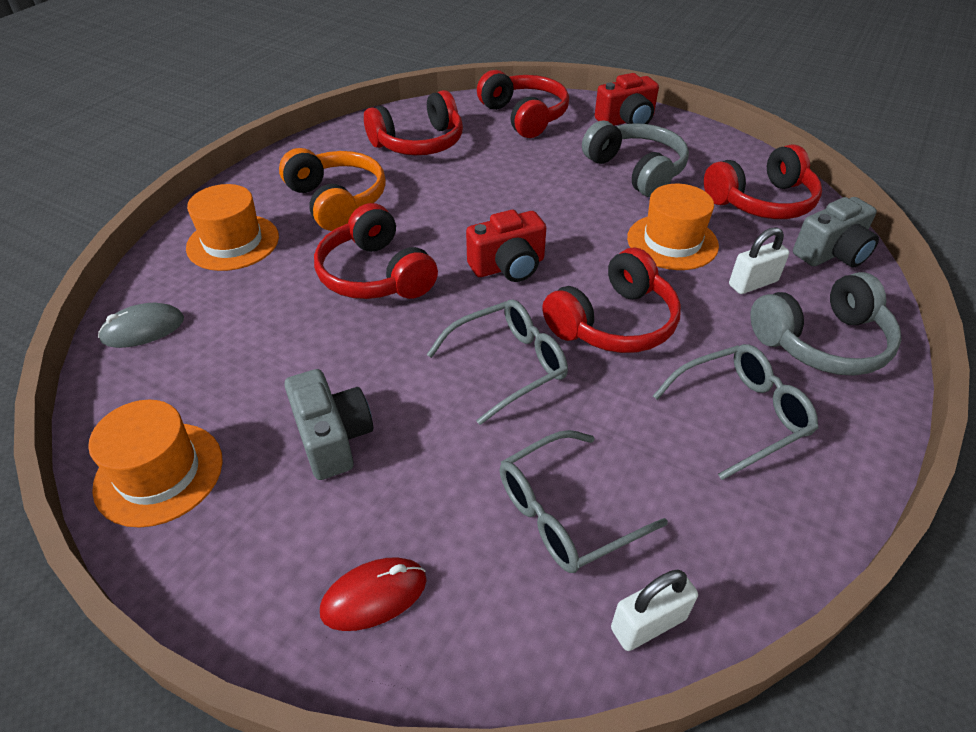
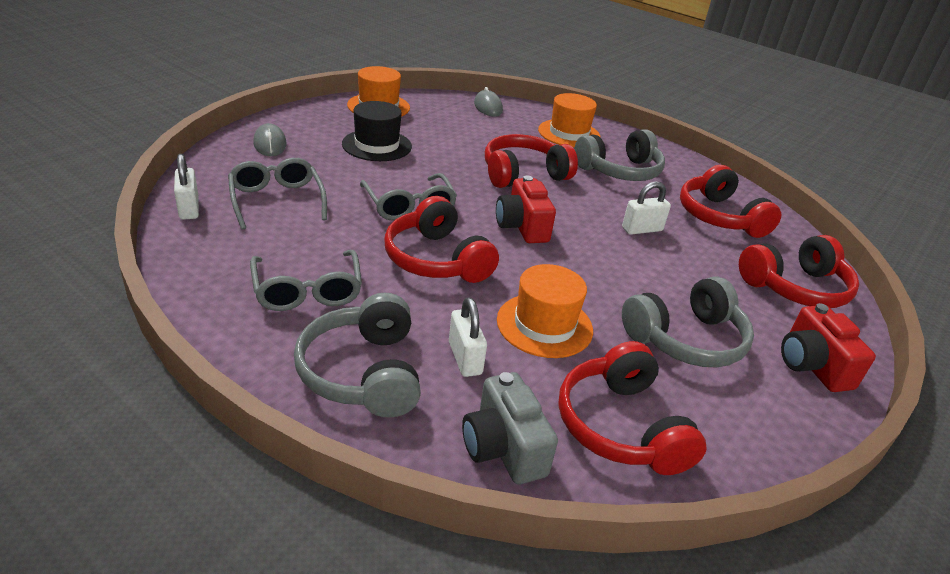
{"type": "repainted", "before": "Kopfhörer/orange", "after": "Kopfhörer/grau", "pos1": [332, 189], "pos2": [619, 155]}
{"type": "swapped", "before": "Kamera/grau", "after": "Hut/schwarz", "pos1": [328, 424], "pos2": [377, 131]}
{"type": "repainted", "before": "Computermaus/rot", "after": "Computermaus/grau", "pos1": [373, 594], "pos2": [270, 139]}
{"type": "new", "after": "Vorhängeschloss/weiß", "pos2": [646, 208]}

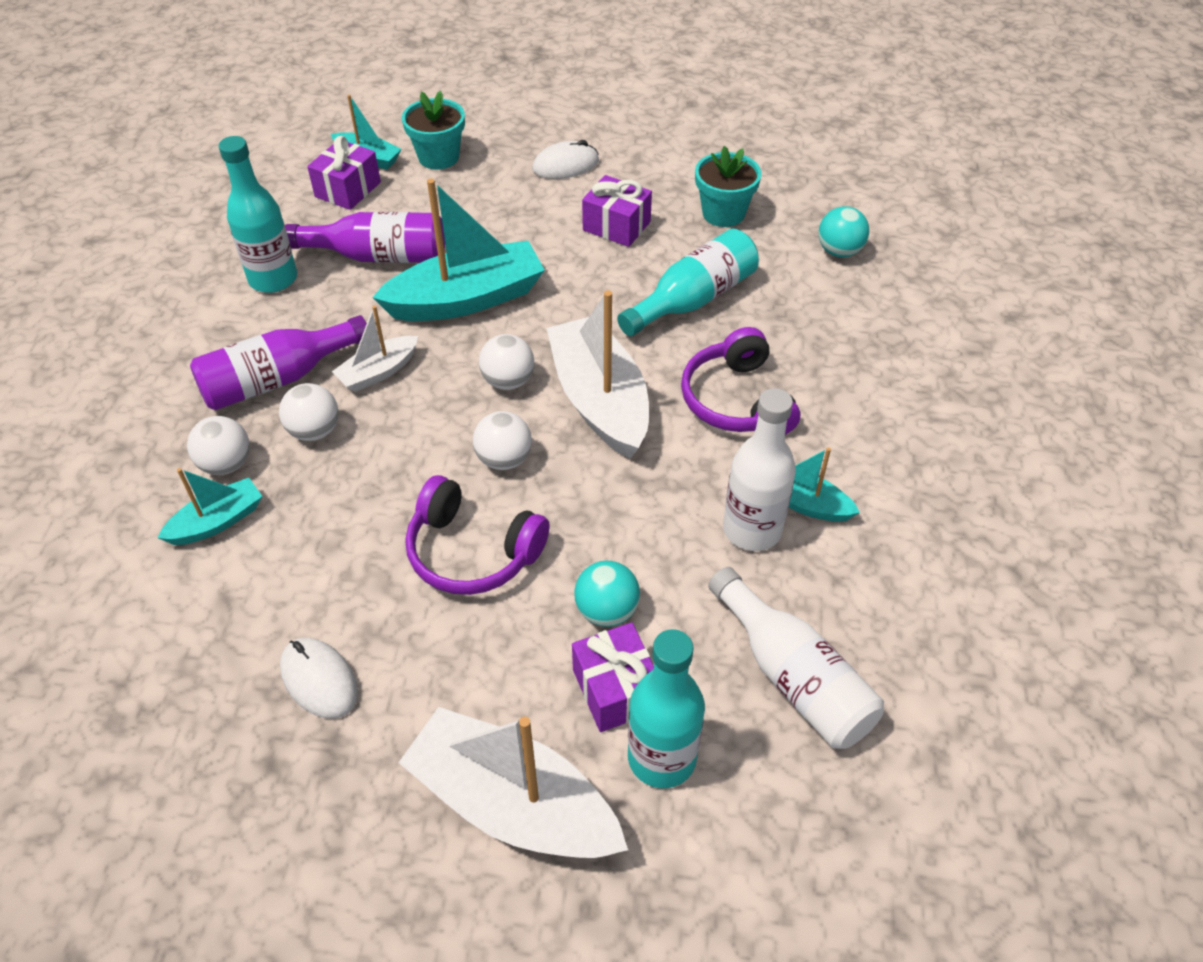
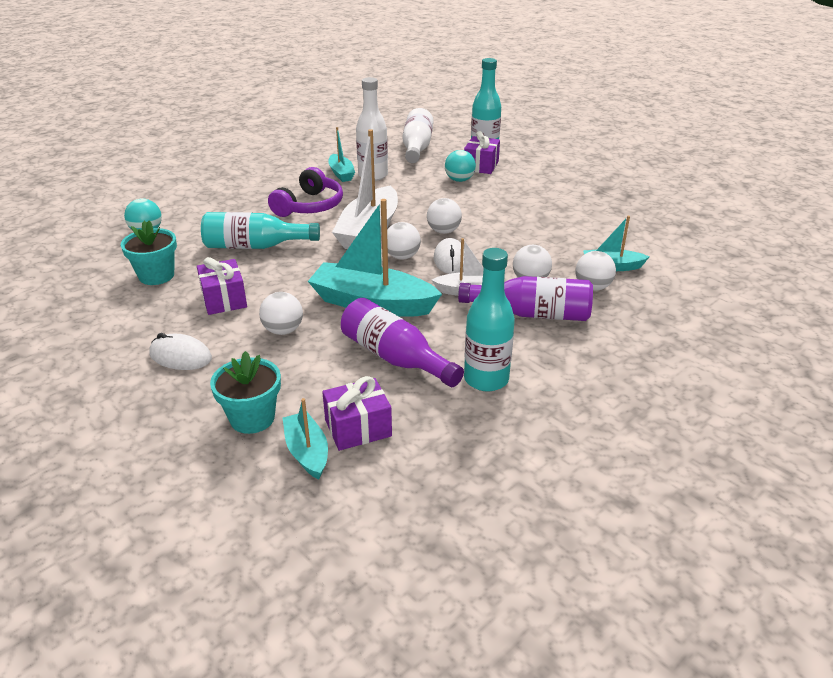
{"type": "gone", "before": "Kopfhörer/lila", "pos1": [477, 535]}
{"type": "shifted", "before": "Computermaus/weiß", "pos1": [319, 678], "pos2": [449, 256]}
{"type": "gone", "before": "Boot/weiß", "pos1": [513, 782]}
{"type": "new", "after": "Ball/weiß", "pos2": [281, 313]}

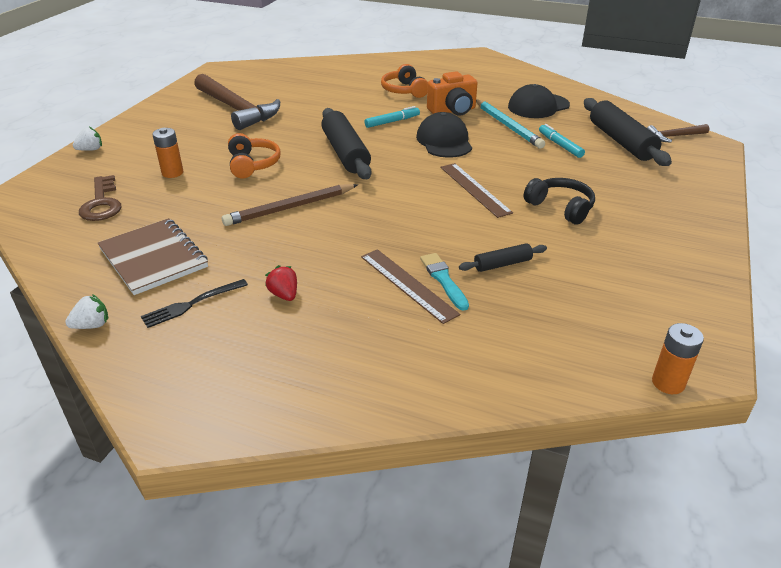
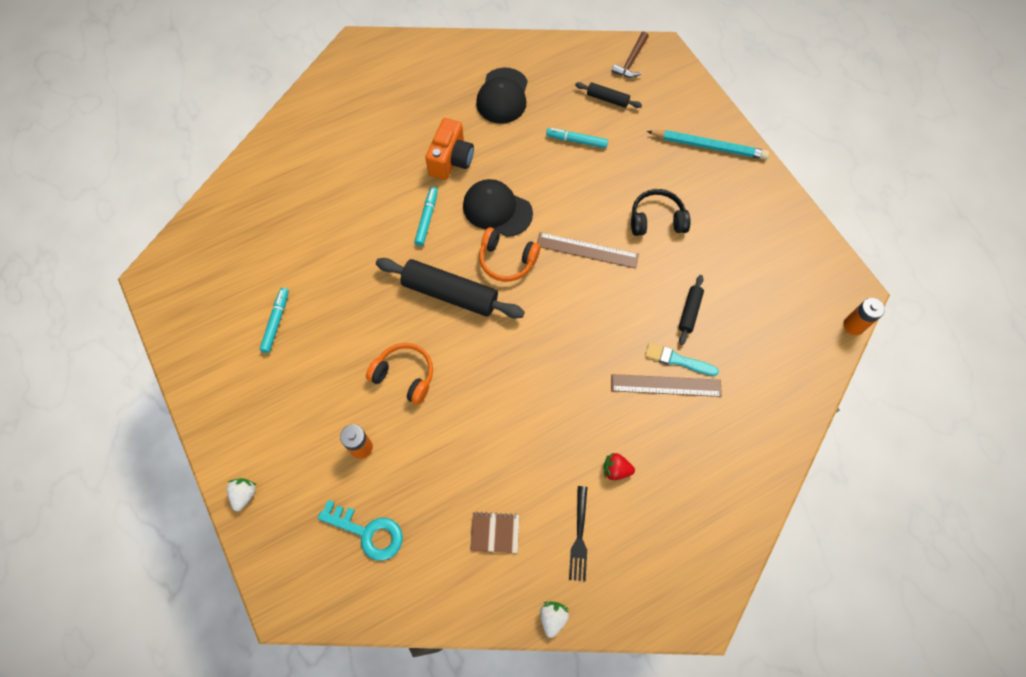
{"type": "shifted", "before": "Kopfhörer/orange", "pos1": [404, 81], "pos2": [509, 254]}
{"type": "swapped", "before": "Hammer/braun", "after": "Filzstift/türkis", "pos1": [237, 102], "pos2": [274, 320]}
{"type": "scaled", "before": "Nudelholz/schwarz", "pos1": [628, 132], "pos2": [608, 95], "scale": 0.5}
{"type": "shifted", "before": "Bleistift/türkis", "pos1": [510, 124], "pos2": [708, 145]}
{"type": "repainted", "before": "Schlüssel/braun", "after": "Schlüssel/türkis", "pos1": [100, 198], "pos2": [360, 530]}
{"type": "gone", "before": "Bleistift/braun", "pos1": [290, 205]}
{"type": "scaled", "before": "Notizbuch/braun", "pos1": [153, 256], "pos2": [495, 532], "scale": 0.52}

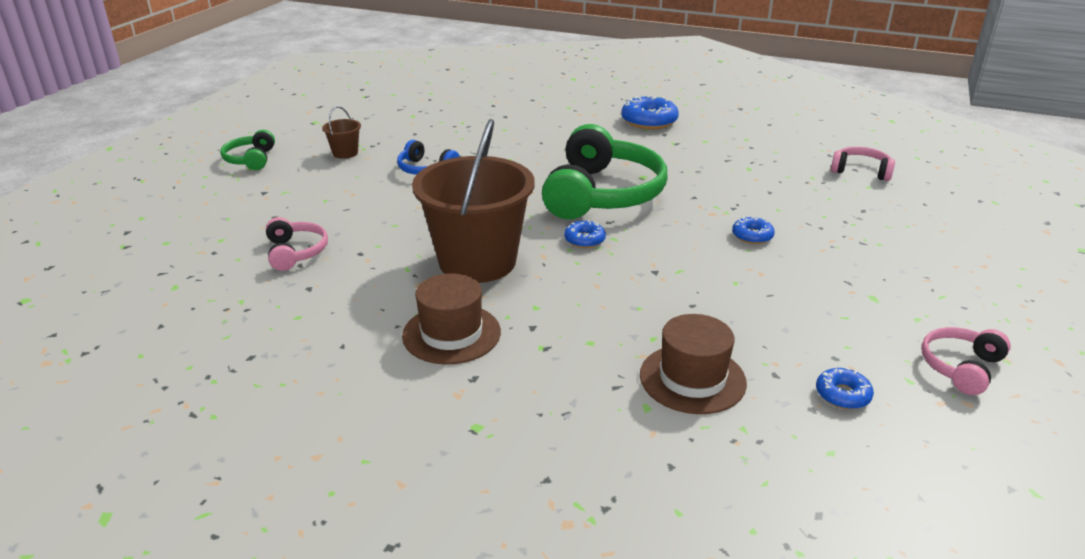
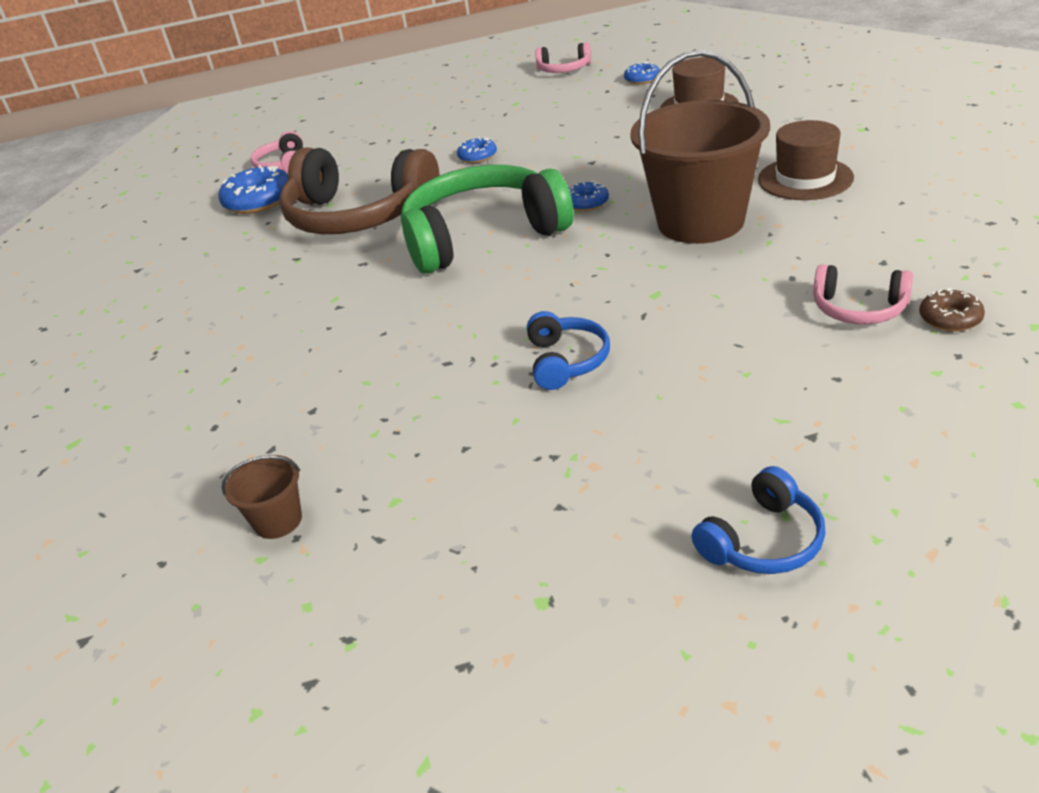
{"type": "shifted", "before": "Donut/blau", "pos1": [650, 113], "pos2": [253, 189]}
{"type": "shifted", "before": "Eimer/braun", "pos1": [341, 132], "pos2": [261, 497]}
{"type": "repainted", "before": "Kopfhörer/grün", "after": "Kopfhörer/blau", "pos1": [247, 150], "pos2": [758, 520]}
{"type": "rotated", "before": "Kopfhörer/rosa", "pos1": [297, 244], "pos2": [863, 294], "turn": -105}
{"type": "new", "after": "Kopfhörer/braun", "pos2": [359, 191]}
{"type": "new", "after": "Donut/braun", "pos2": [952, 310]}

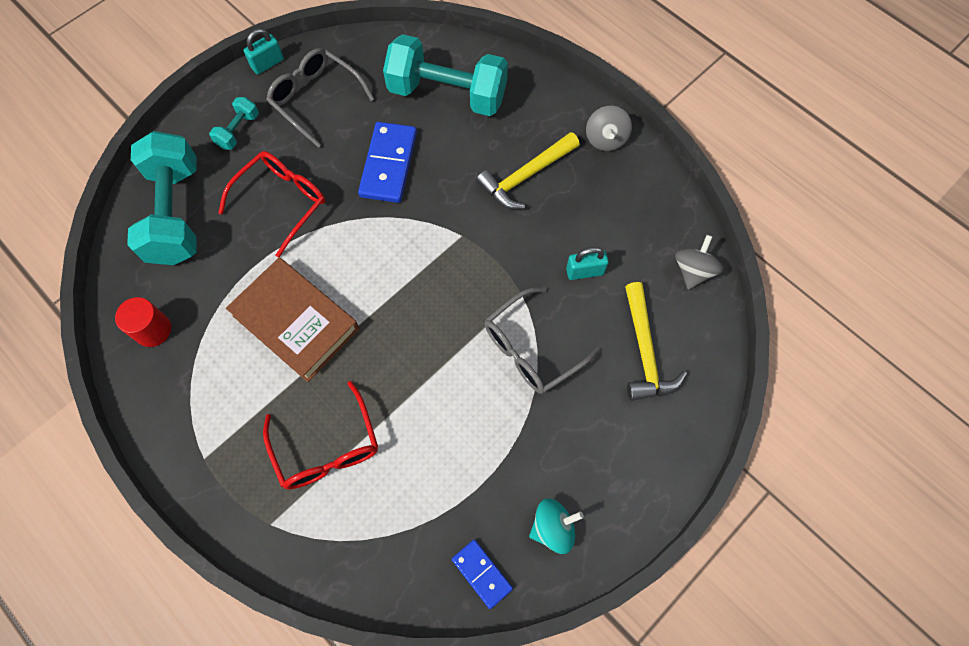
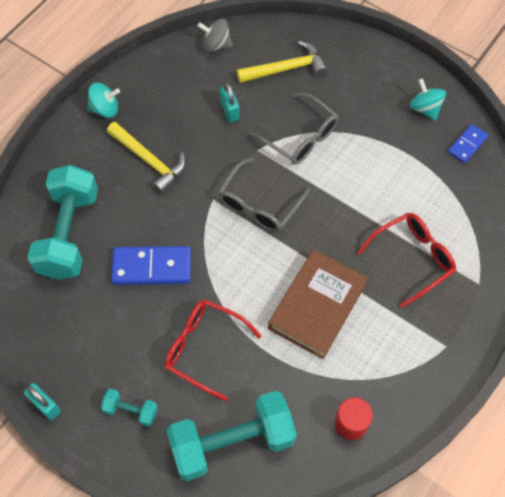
{"type": "shifted", "before": "Brille/grau", "pos1": [320, 98], "pos2": [264, 195]}
{"type": "repainted", "before": "Kreisel/grau", "after": "Kreisel/türkis", "pos1": [609, 128], "pos2": [103, 100]}

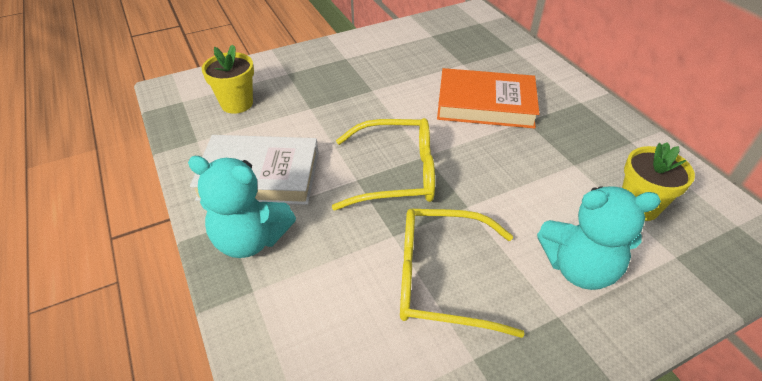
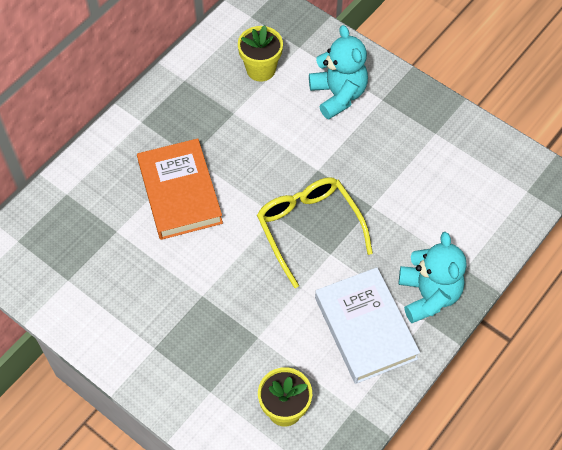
{"type": "gone", "before": "Brille/gelb", "pos1": [462, 273]}

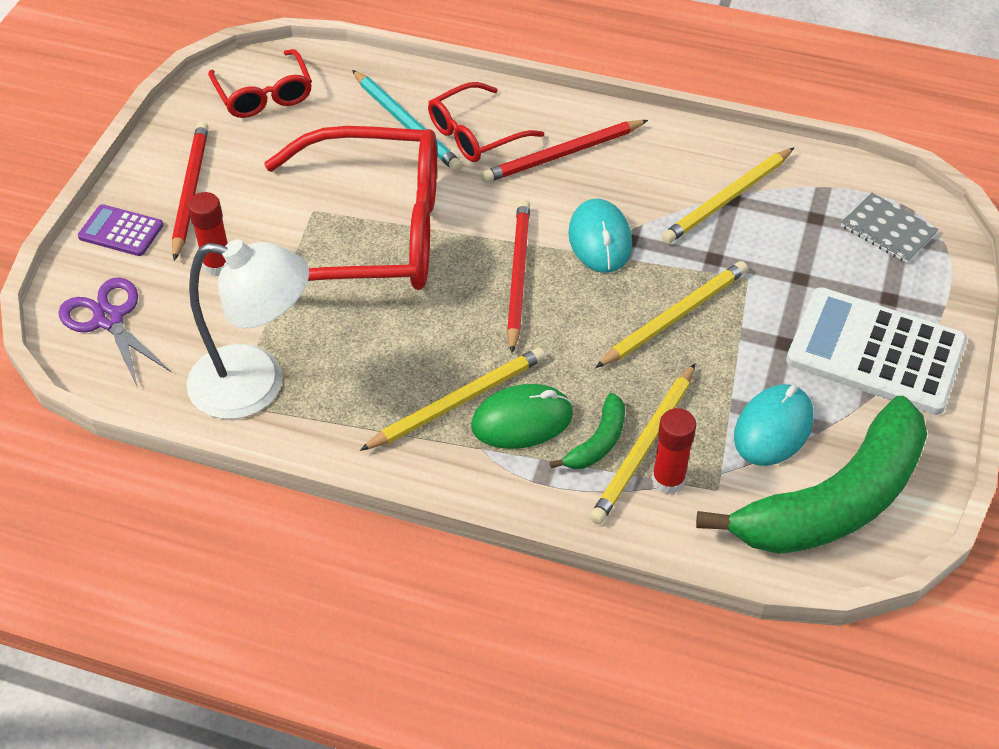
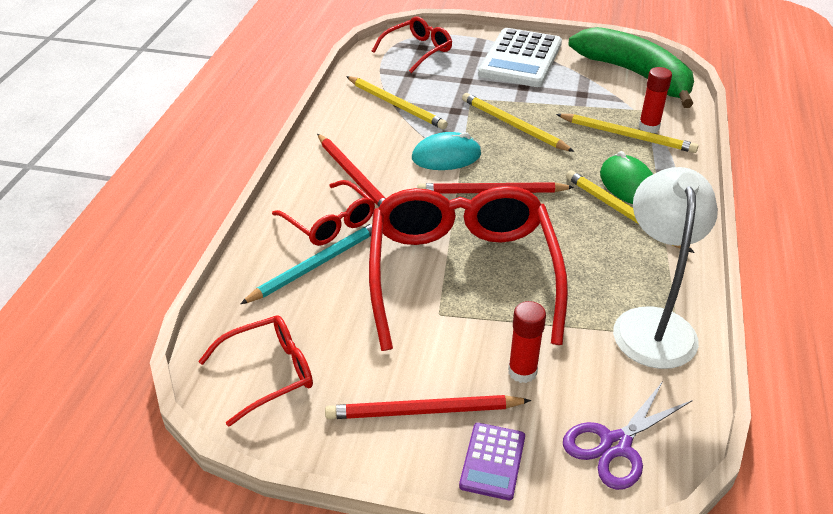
{"type": "swapped", "before": "Notizbuch/grau", "after": "Brille/rot", "pos1": [890, 228], "pos2": [412, 44]}
{"type": "gone", "before": "Computermaus/türkis", "pos1": [774, 425]}
{"type": "gone", "before": "Banane/grün", "pos1": [587, 431]}

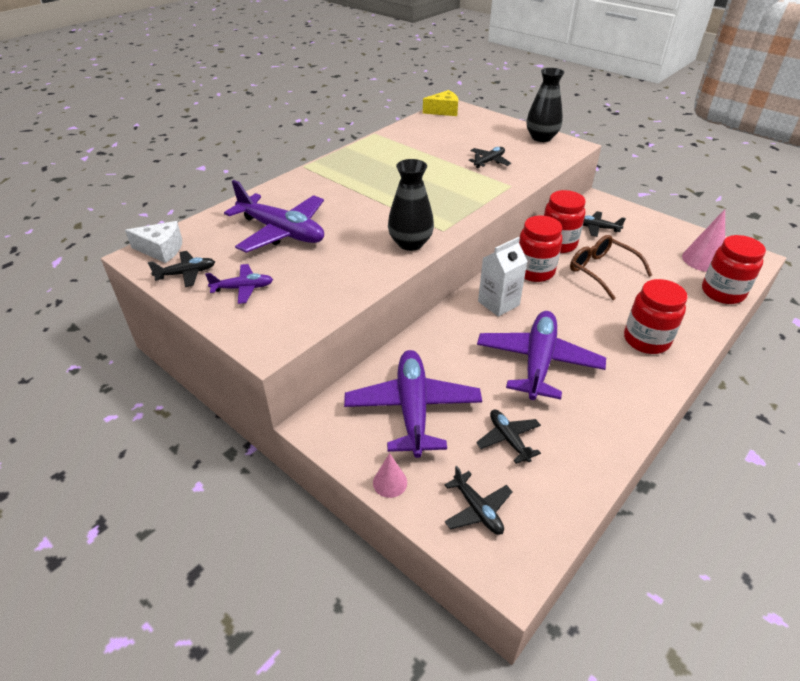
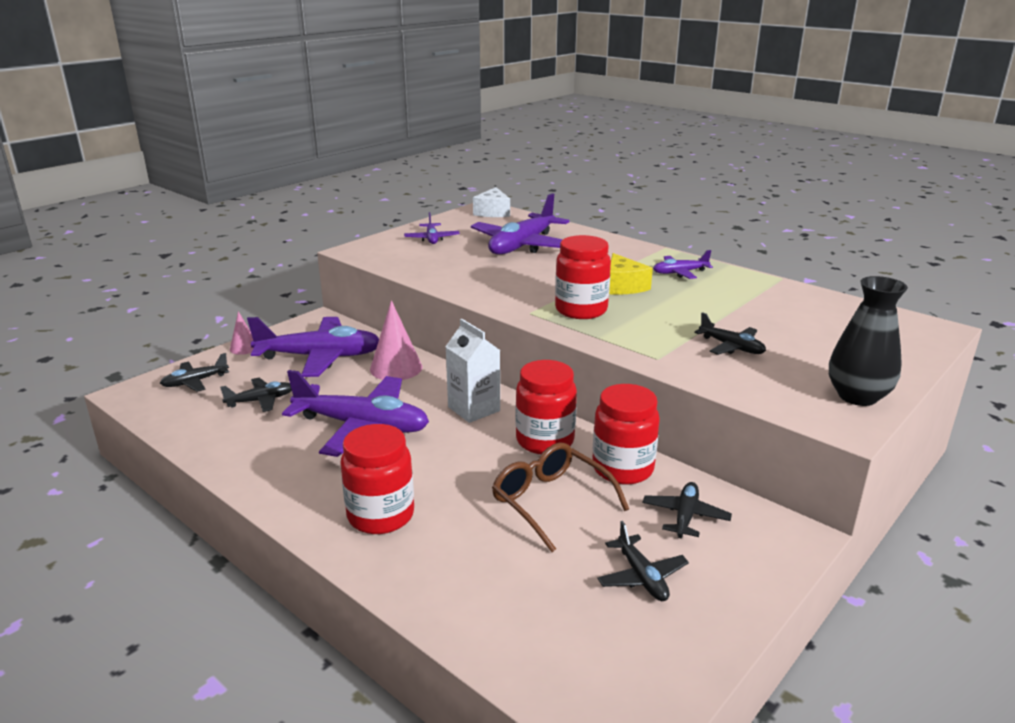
{"type": "shifted", "before": "Käse/gelb", "pos1": [440, 103], "pos2": [631, 274]}
{"type": "gone", "before": "Vase/schwarz", "pos1": [411, 205]}
{"type": "shifted", "before": "Kegel/rosa", "pos1": [703, 240], "pos2": [396, 340]}
{"type": "rotated", "before": "Brille/braun", "pos1": [611, 267], "pos2": [560, 497], "turn": -90}
{"type": "shifted", "before": "Einmachglas/rot", "pos1": [734, 269], "pos2": [583, 277]}
{"type": "shifted", "before": "Flugzeug/schwarz", "pos1": [181, 269], "pos2": [643, 561]}
{"type": "new", "after": "Flugzeug/lila", "pos2": [683, 264]}

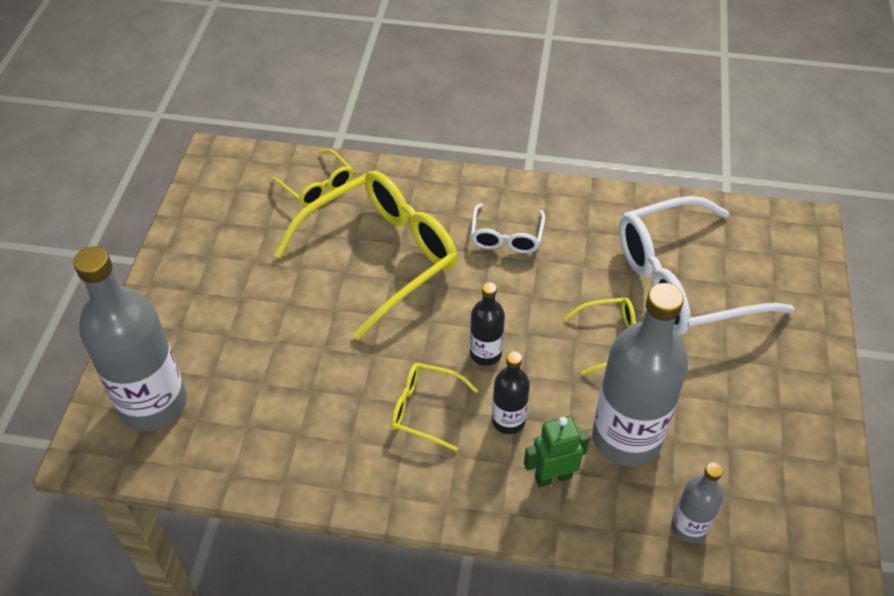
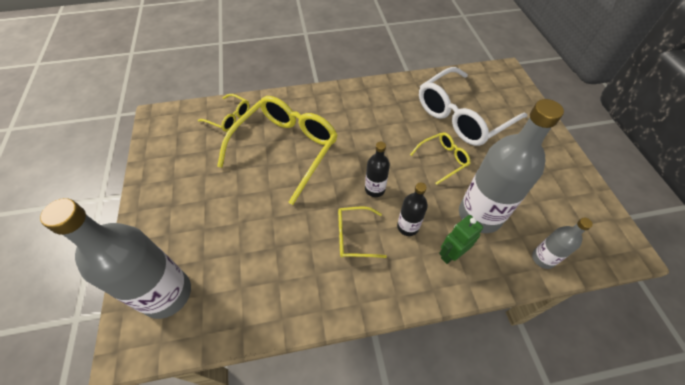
{"type": "gone", "before": "Brille/weiß", "pos1": [508, 228]}

